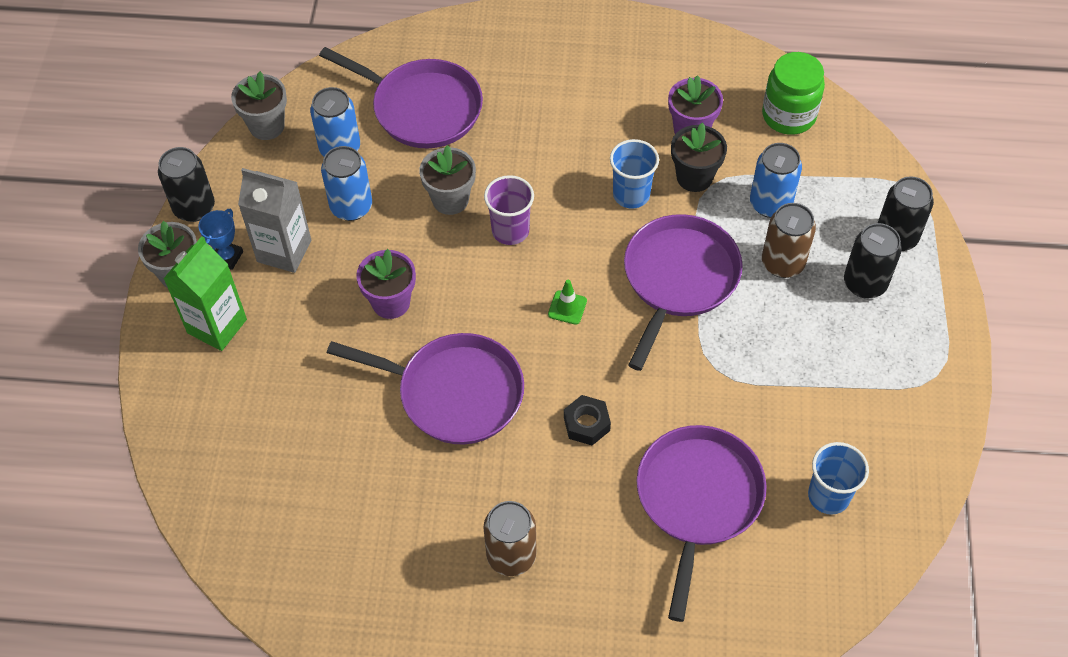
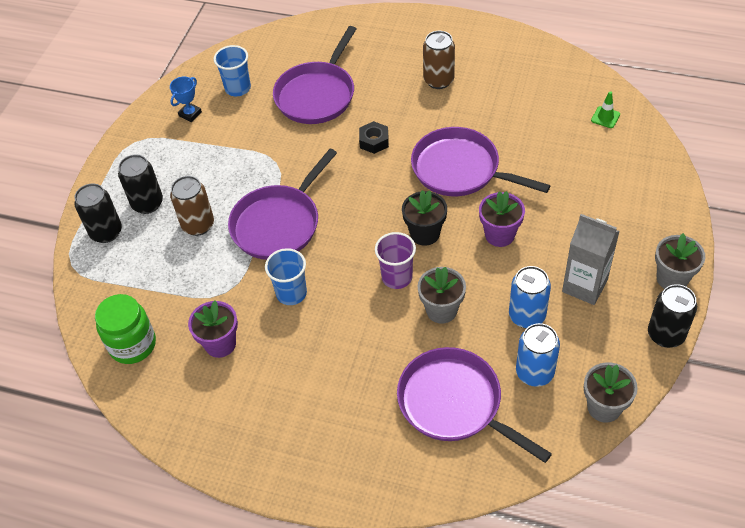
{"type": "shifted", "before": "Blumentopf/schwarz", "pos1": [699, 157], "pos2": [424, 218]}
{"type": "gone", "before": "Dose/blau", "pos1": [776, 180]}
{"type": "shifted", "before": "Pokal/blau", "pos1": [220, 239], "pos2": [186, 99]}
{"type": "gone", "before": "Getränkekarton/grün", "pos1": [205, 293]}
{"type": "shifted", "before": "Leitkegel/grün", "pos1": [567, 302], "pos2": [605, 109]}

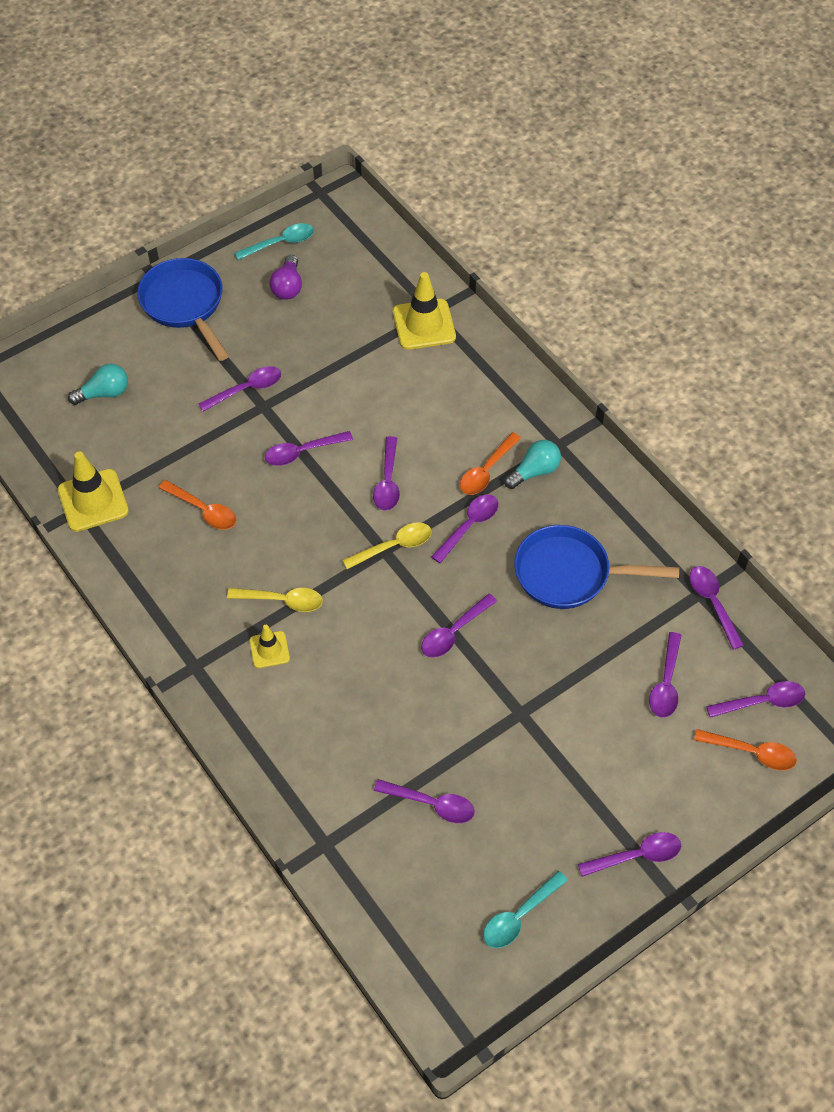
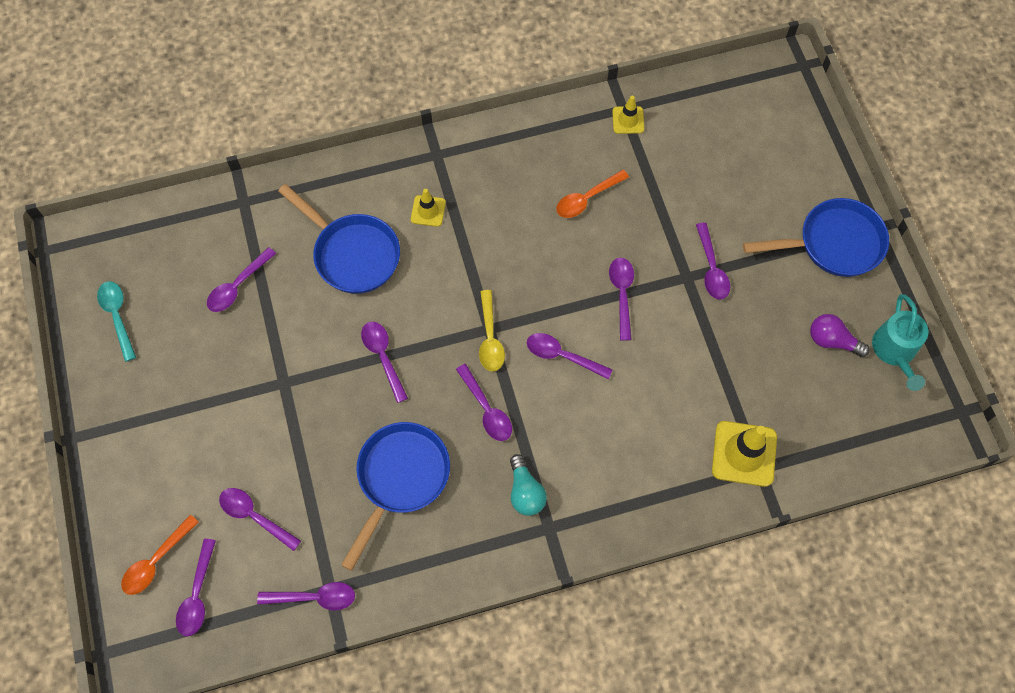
{"type": "swapped", "before": "Löffel/türkis", "after": "Gießkanne/türkis", "pos1": [274, 241], "pos2": [900, 342]}
{"type": "gone", "before": "Glühbirne/türkis", "pos1": [98, 384]}
{"type": "gone", "before": "Löffel/orange", "pos1": [490, 463]}
{"type": "scaled", "before": "Leitkegel/gelb", "pos1": [93, 491], "pos2": [628, 115], "scale": 0.57}
{"type": "gone", "before": "Löffel/gelb", "pos1": [275, 600]}
{"type": "gone", "before": "Löffel/lila", "pos1": [629, 854]}
{"type": "new", "after": "Pfanne/blau", "pos2": [339, 239]}

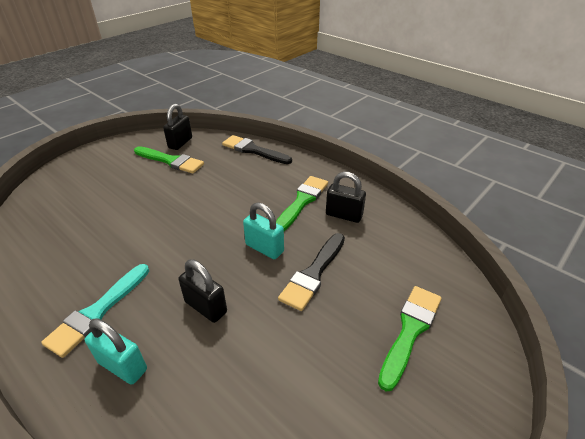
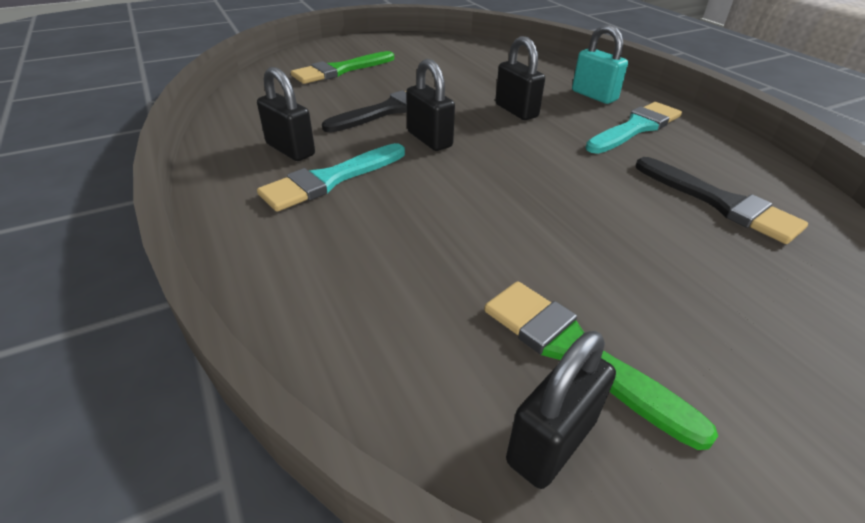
{"type": "shifted", "before": "Pinsel/schwarz", "pos1": [257, 149], "pos2": [722, 200]}
{"type": "repainted", "before": "Pinsel/grün", "after": "Pinsel/türkis", "pos1": [302, 203], "pos2": [331, 177]}
{"type": "repainted", "before": "Vorhängeschloss/türkis", "after": "Vorhängeschloss/schwarz", "pos1": [263, 230], "pos2": [430, 105]}

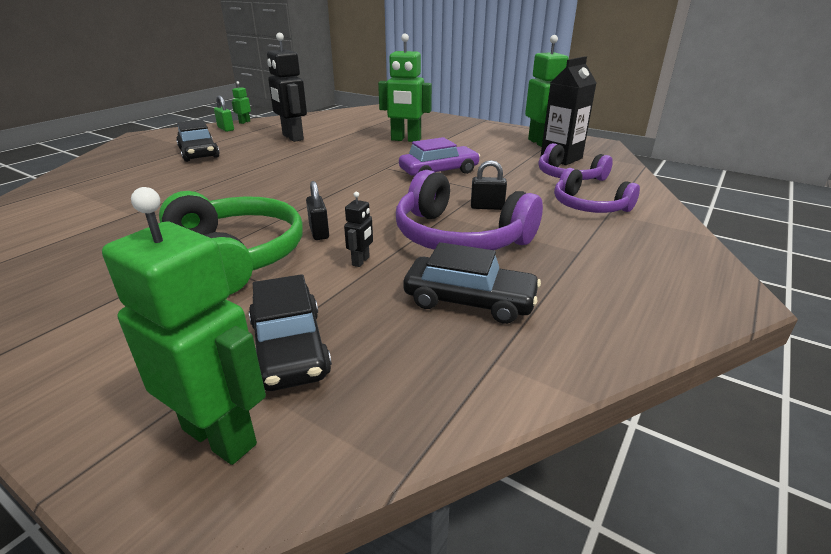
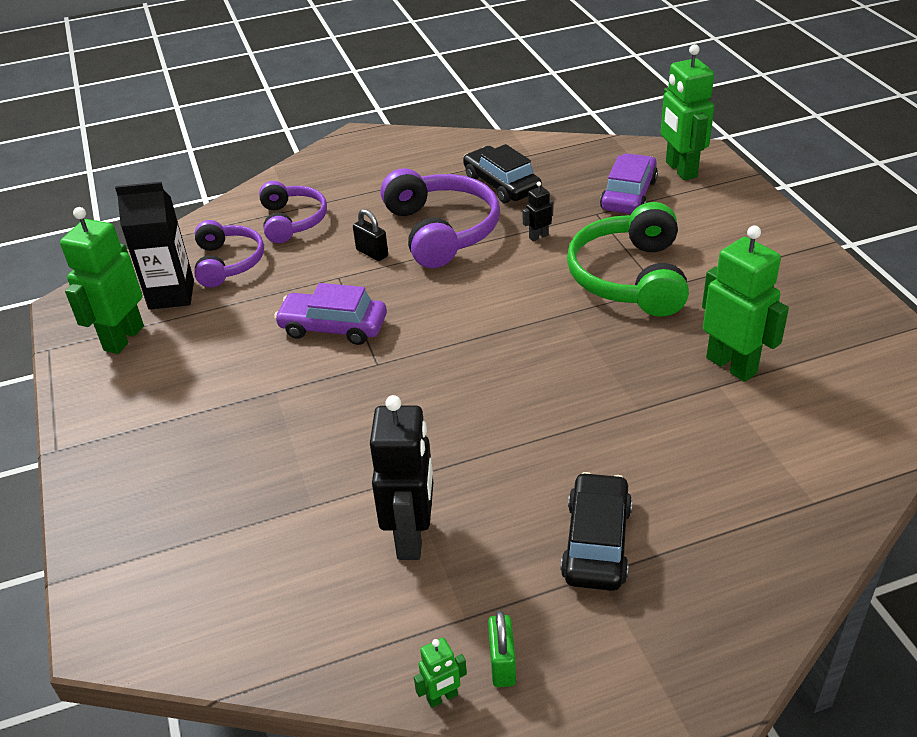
{"type": "shifted", "before": "Roboter/grün", "pos1": [405, 88], "pos2": [745, 303]}
{"type": "gone", "before": "Vorhängeschloss/schwarz", "pos1": [317, 210]}
{"type": "repainted", "before": "Auto/schwarz", "after": "Auto/lila", "pos1": [290, 332], "pos2": [629, 183]}

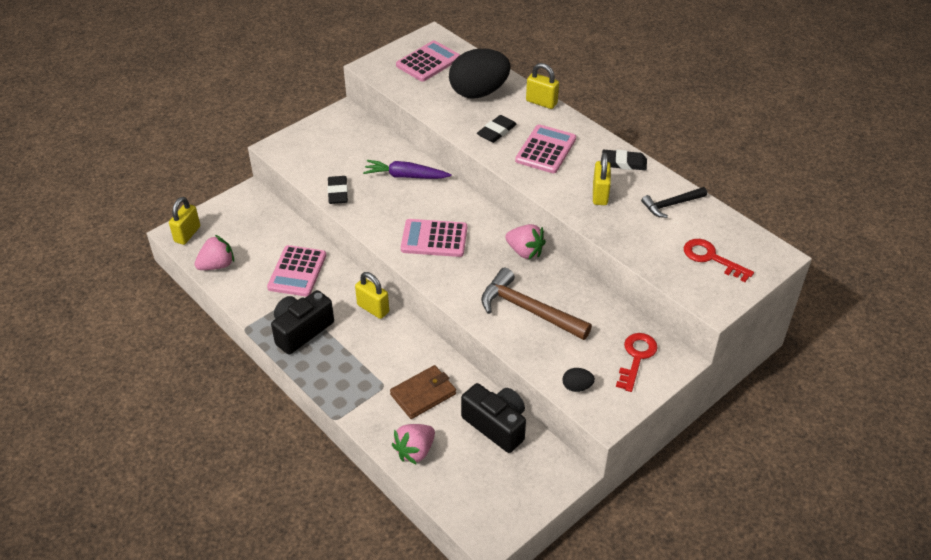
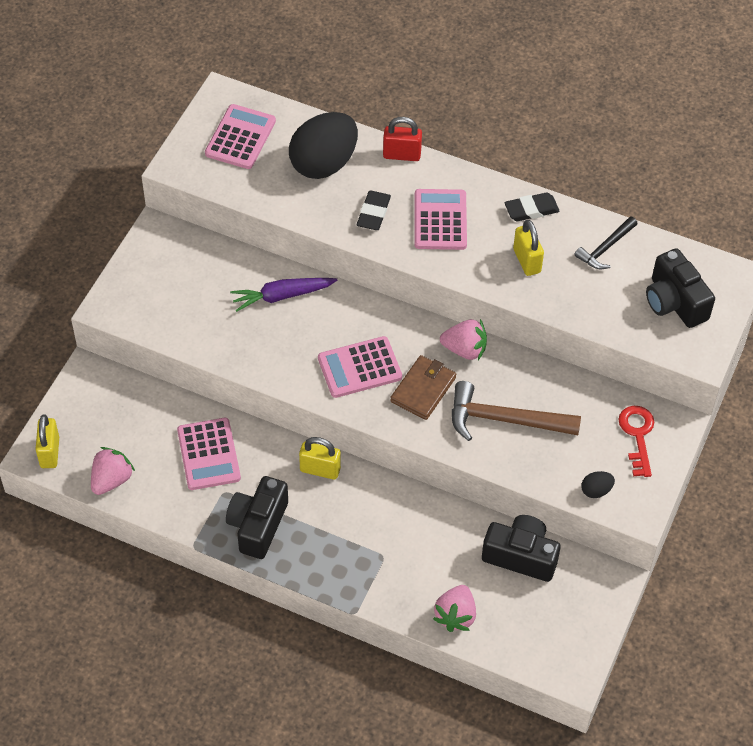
{"type": "repainted", "before": "Vorhängeschloss/gelb", "after": "Vorhängeschloss/rot", "pos1": [542, 86], "pos2": [402, 139]}
{"type": "gone", "before": "Radiergummi/schwarz", "pos1": [338, 190]}
{"type": "swapped", "before": "Schlüssel/rot", "after": "Kamera/schwarz", "pos1": [719, 260], "pos2": [680, 288]}
{"type": "shifted", "before": "Geldbörse/braun", "pos1": [423, 392], "pos2": [423, 387]}

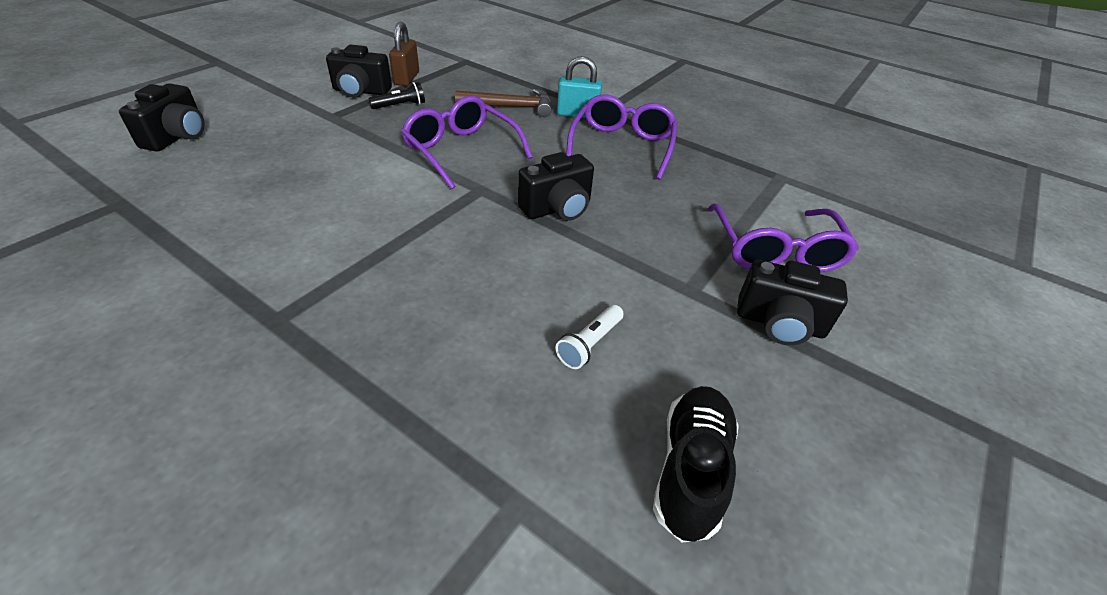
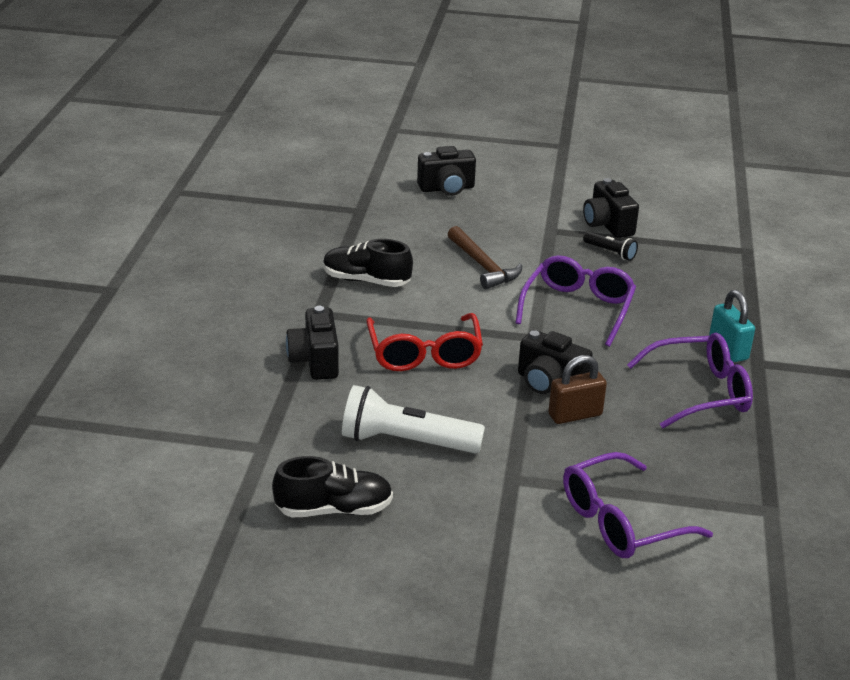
{"type": "shifted", "before": "Vorhängeschloss/braun", "pos1": [404, 53], "pos2": [577, 389]}
{"type": "shifted", "before": "Hammer/braun", "pos1": [503, 103], "pos2": [485, 257]}
{"type": "shifted", "before": "Kamera/schwarz", "pos1": [792, 302], "pos2": [312, 343]}
{"type": "scaled", "before": "Taschenlampe/weiß", "pos1": [589, 337], "pos2": [413, 419], "scale": 2.01}
{"type": "new", "after": "Schuh/schwarz", "pos2": [368, 263]}
{"type": "new", "after": "Brille/rot", "pos2": [424, 342]}

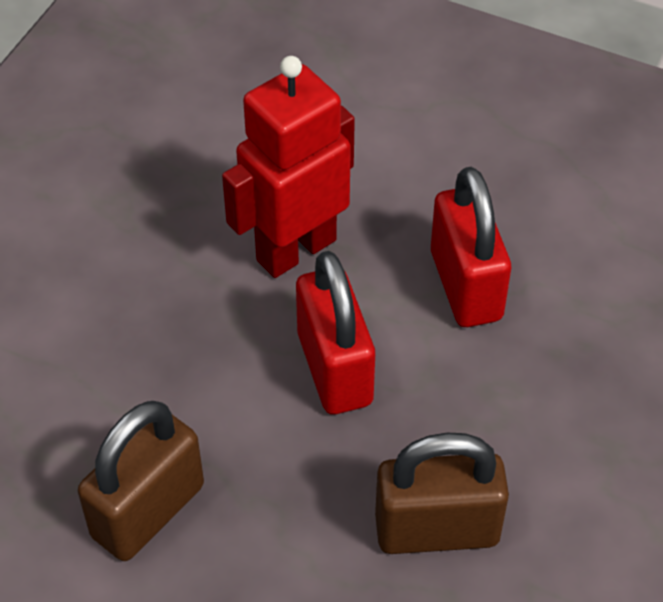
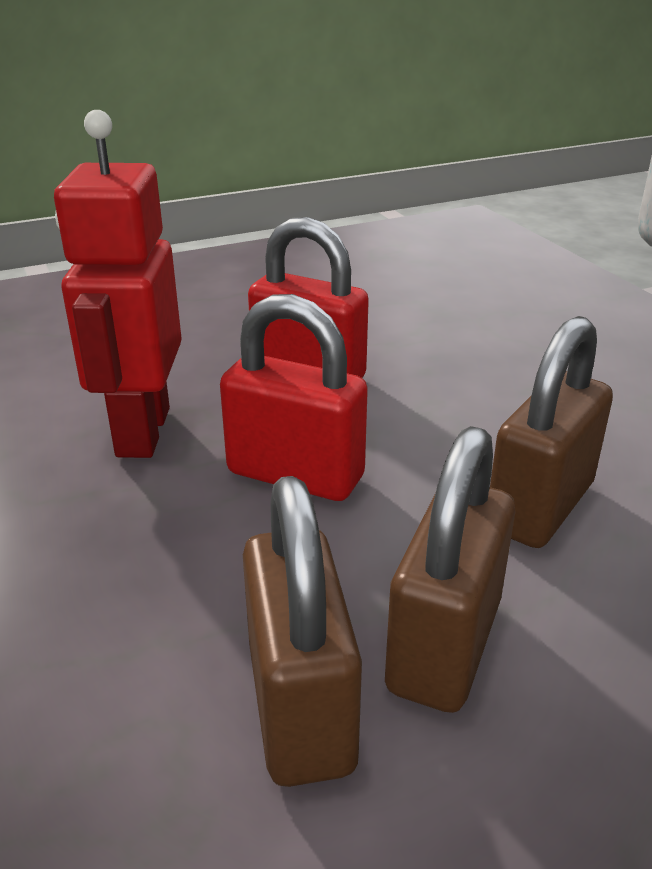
{"type": "new", "after": "Vorhängeschloss/braun", "pos2": [450, 569]}

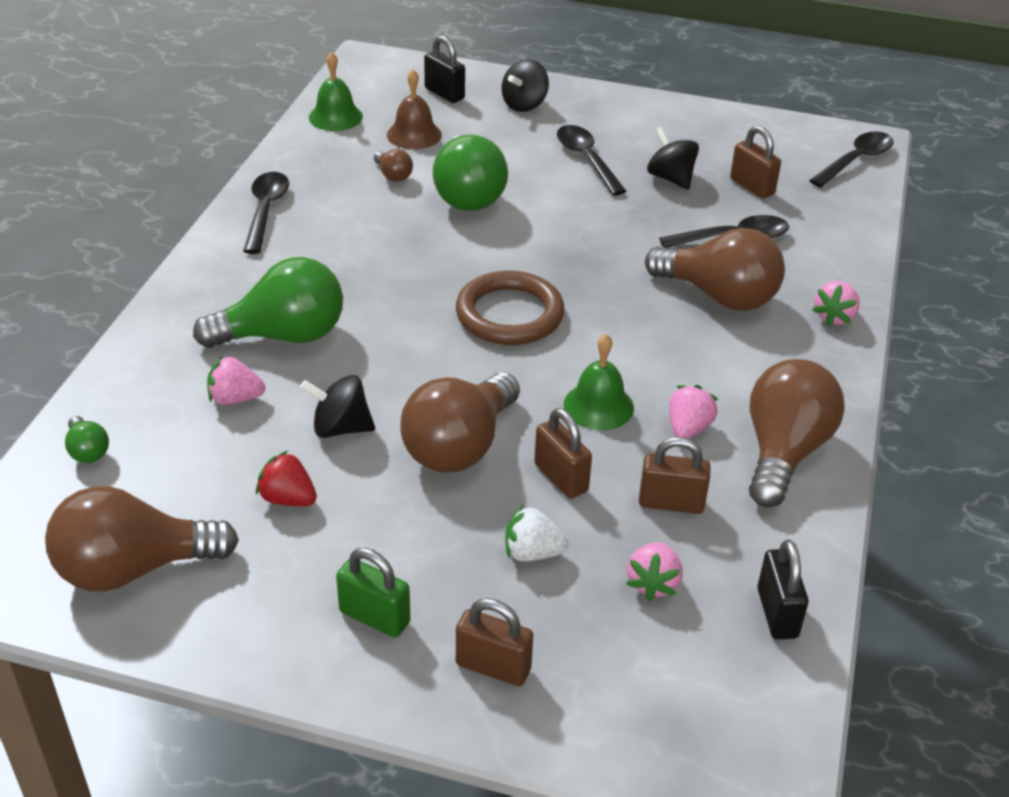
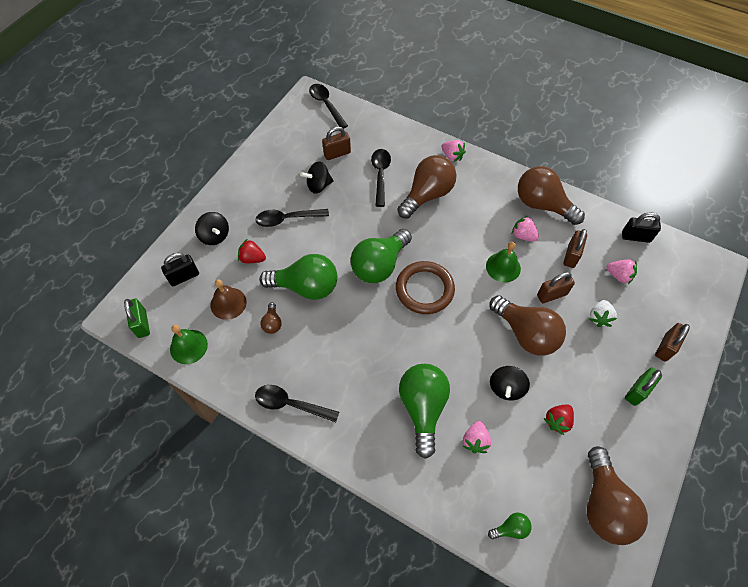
{"type": "rotated", "before": "Glühbirne/braun", "pos1": [393, 165], "pos2": [271, 318], "turn": 105}
{"type": "new", "after": "Glühbirne/grün", "pos2": [381, 256]}
{"type": "new", "after": "Erdbeere/rot", "pos2": [252, 251]}
{"type": "new", "after": "Vorhängeschloss/grün", "pos2": [137, 318]}

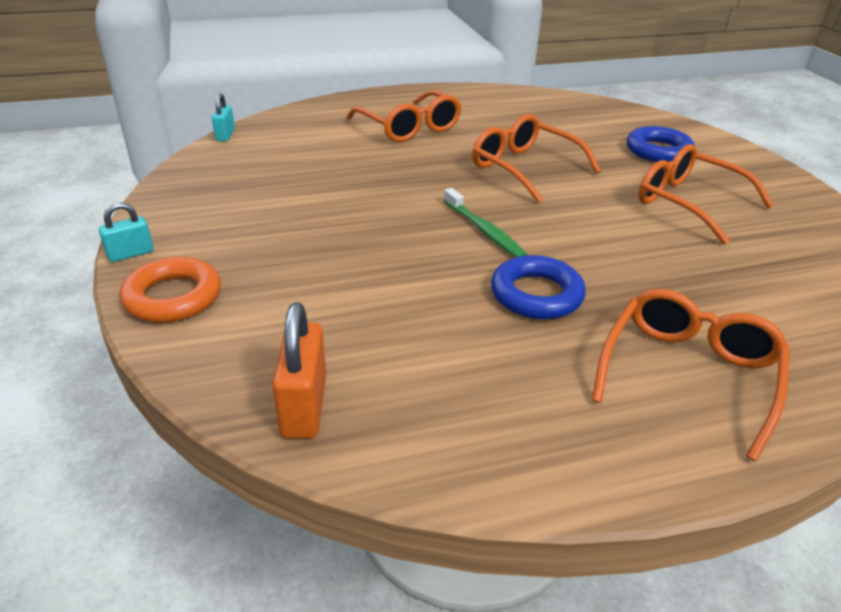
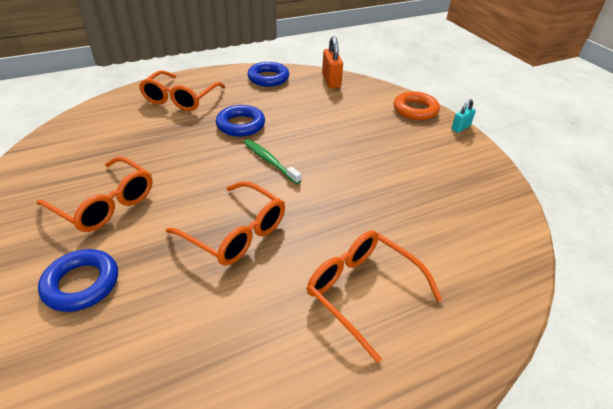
{"type": "gone", "before": "Vorhängeschloss/türkis", "pos1": [223, 117]}
{"type": "new", "after": "Ring/blau", "pos2": [268, 74]}

